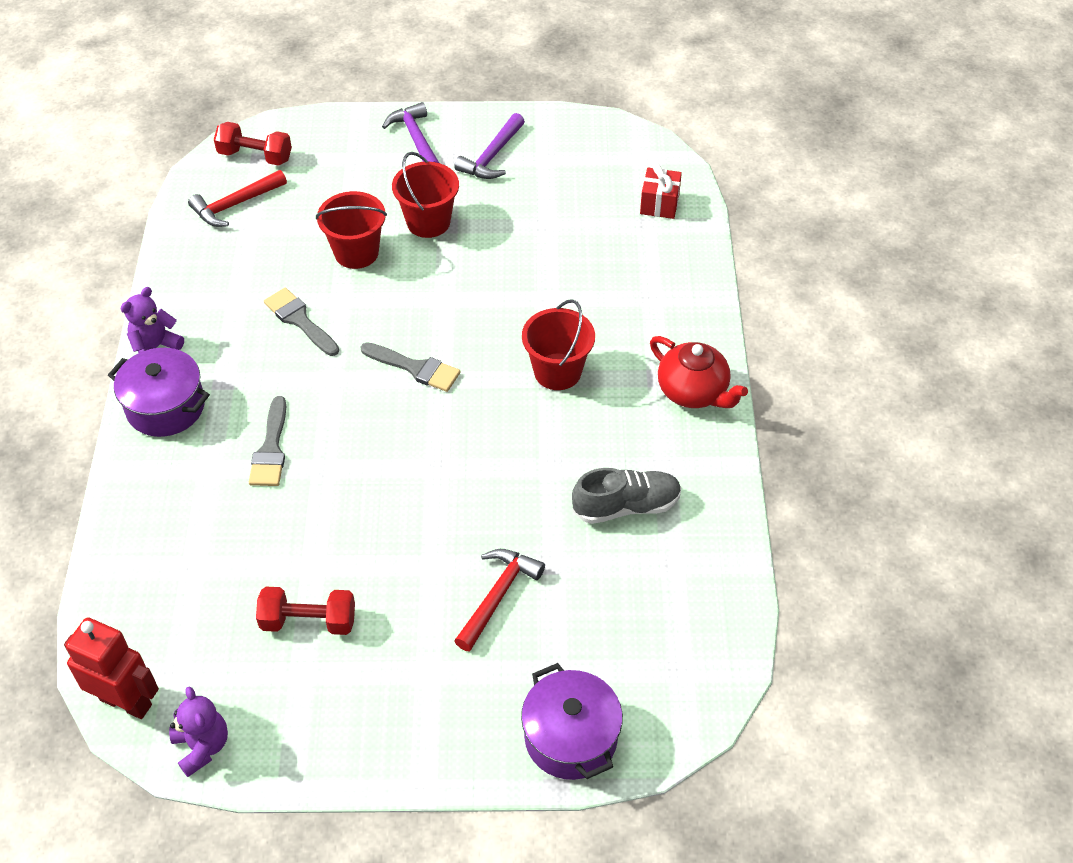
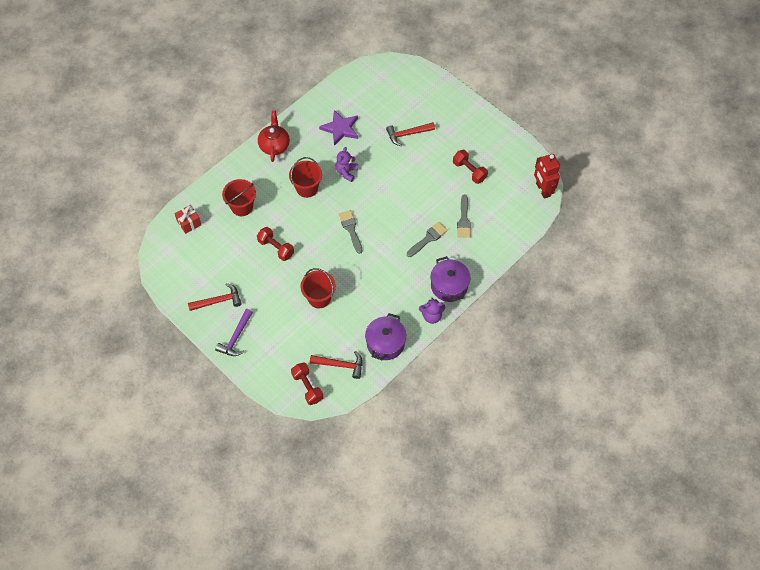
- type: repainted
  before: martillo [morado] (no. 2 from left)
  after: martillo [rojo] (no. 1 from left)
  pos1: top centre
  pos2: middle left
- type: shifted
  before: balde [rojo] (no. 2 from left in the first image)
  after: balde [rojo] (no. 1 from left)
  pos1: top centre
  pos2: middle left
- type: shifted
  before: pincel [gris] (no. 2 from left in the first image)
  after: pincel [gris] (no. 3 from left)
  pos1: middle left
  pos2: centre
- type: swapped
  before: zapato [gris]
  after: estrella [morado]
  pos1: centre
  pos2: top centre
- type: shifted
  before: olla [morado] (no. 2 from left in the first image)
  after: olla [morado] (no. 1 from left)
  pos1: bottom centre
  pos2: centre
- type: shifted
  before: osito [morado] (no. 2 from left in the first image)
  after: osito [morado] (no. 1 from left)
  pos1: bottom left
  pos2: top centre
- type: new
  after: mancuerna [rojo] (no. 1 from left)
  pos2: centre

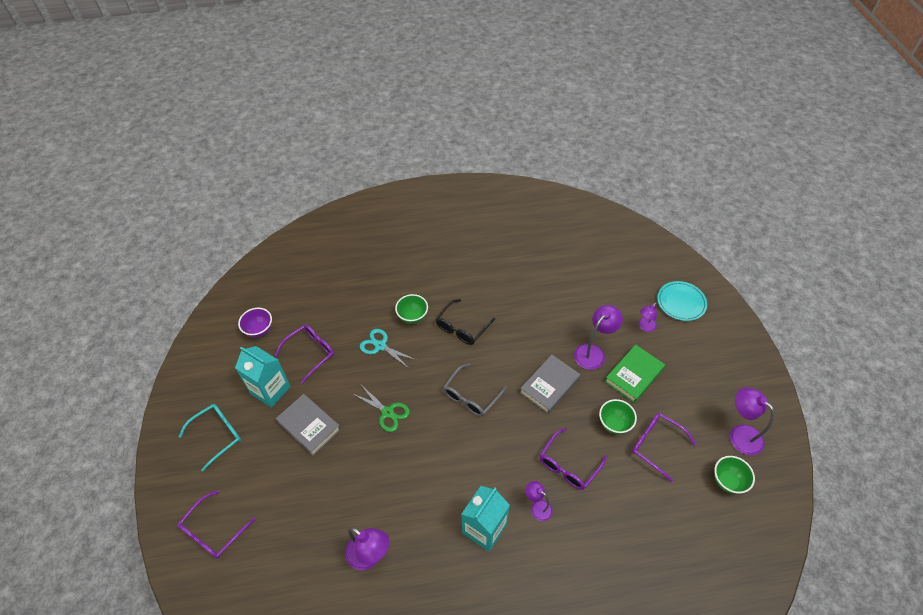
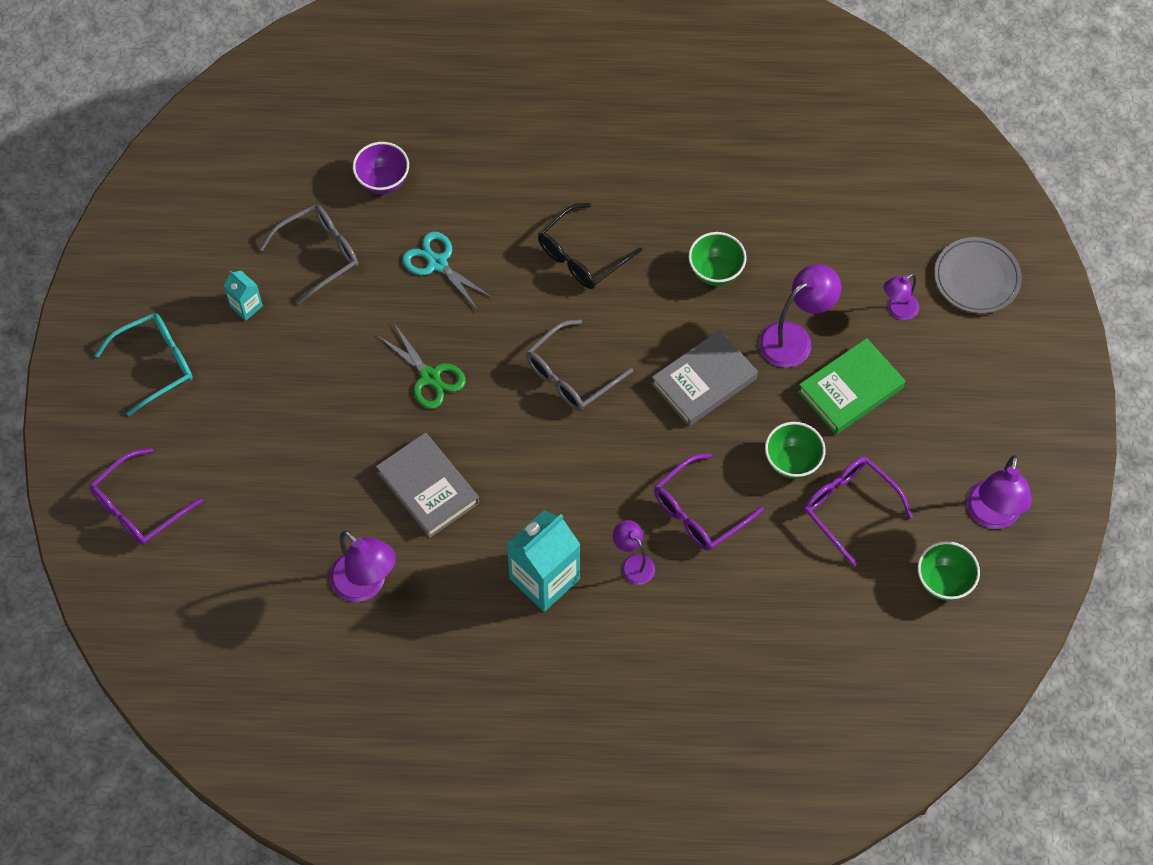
- type: repainted
  before: plato [turquesa]
  after: plato [gris]
  pos1: middle right
  pos2: top right
- type: shifted
  before: cuenco [verde] (no. 1 from left)
  pos1: centre
  pos2: top centre
- type: shifted
  before: cuenco [morado]
  pos1: middle left
  pos2: top left
- type: repainted
  before: gafas [morado] (no. 2 from left)
  after: gafas [gris] (no. 1 from left)
  pos1: middle left
  pos2: top left
- type: scaled
  before: cartón de leche [turquesa] (no. 1 from left)
  pos1: middle left
  pos2: middle left
  scale: 0.5
- type: rotated
  before: lámpara [morado] (no. 5 from left)
  pos1: bottom right
  pos2: middle right
  turn: -135
- type: shifted
  before: libro [gris] (no. 1 from left)
  pos1: bottom centre
  pos2: centre

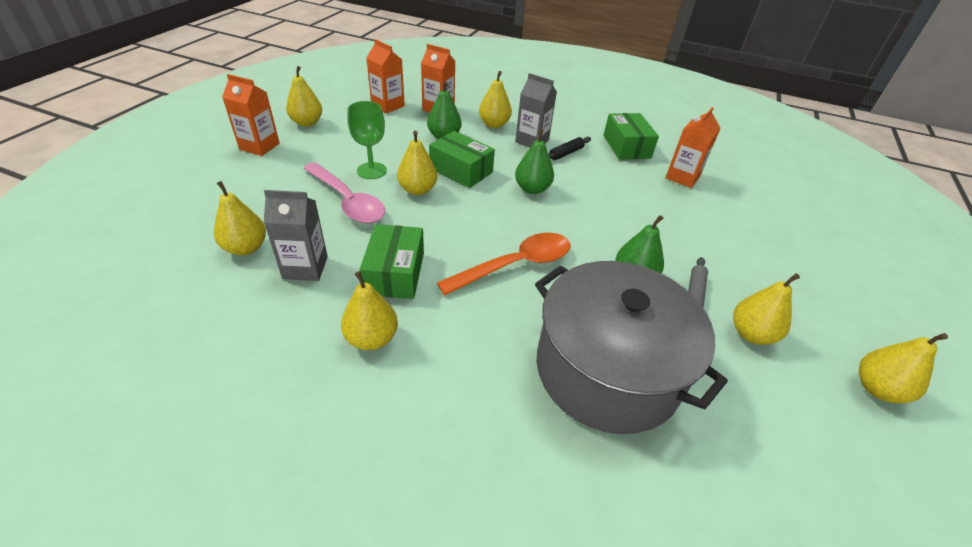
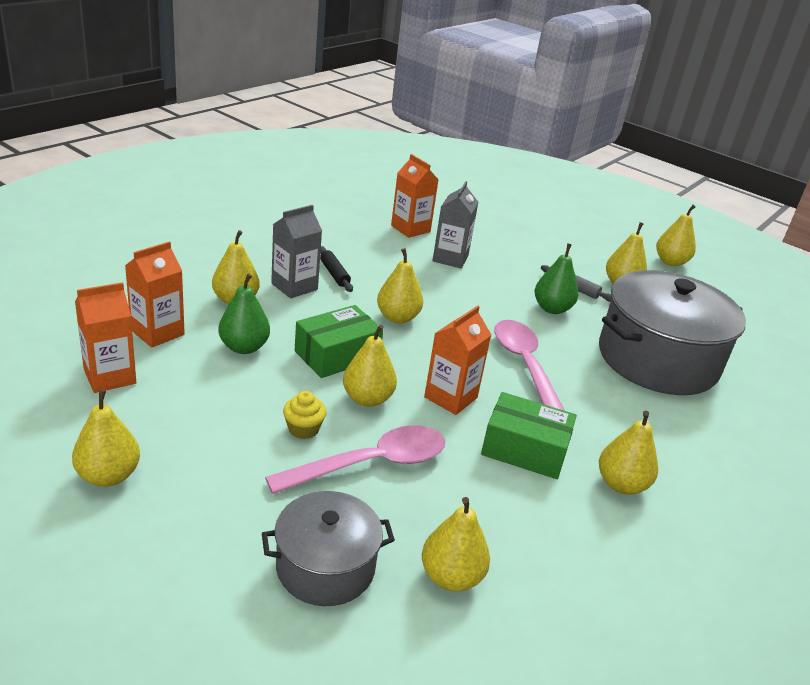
- type: shifted
  before: cartón de leche [naranja] (no. 1 from left in the first image)
  after: cartón de leche [naranja] (no. 4 from left)
  pos1: top left
  pos2: centre
- type: swapped
  before: copa [verde]
  after: magdalena [amarillo]
  pos1: top centre
  pos2: centre
- type: gone
  before: caja [verde] (no. 3 from left)
  pos1: top centre
- type: repainted
  before: pera [verde] (no. 2 from left)
  after: pera [amarillo] (no. 4 from left)
  pos1: top centre
  pos2: centre
- type: shifted
  before: cartón de leche [gris] (no. 1 from left in the first image)
  after: cartón de leche [gris] (no. 2 from left)
  pos1: middle left
  pos2: top centre
- type: repainted
  before: cuchara [naranja]
  after: cuchara [rosa] (no. 2 from left)
  pos1: centre
  pos2: centre
- type: new
  after: olla [gris] (no. 1 from left)
  pos2: bottom centre

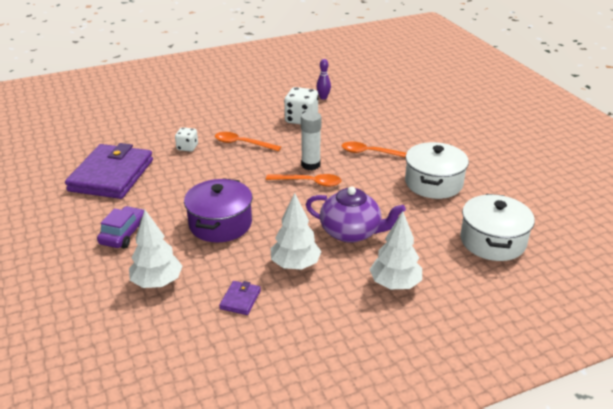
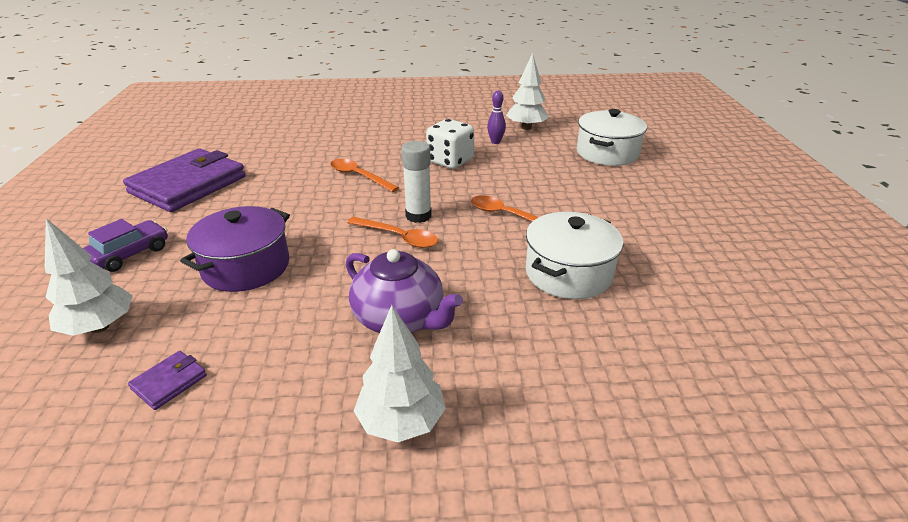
- type: gone
  before: dado [blanco] (no. 1 from left)
  pos1: middle left
- type: shifted
  before: árbol [blanco] (no. 2 from left in the first image)
  after: árbol [blanco] (no. 3 from left)
  pos1: centre
  pos2: top centre
- type: shifted
  before: olla [blanco] (no. 2 from left)
  pos1: middle right
  pos2: top right

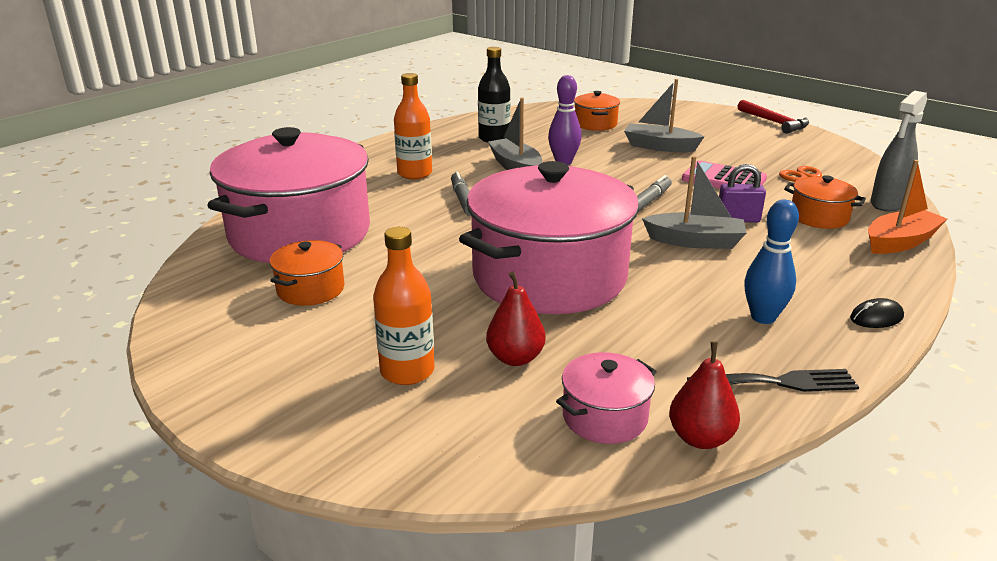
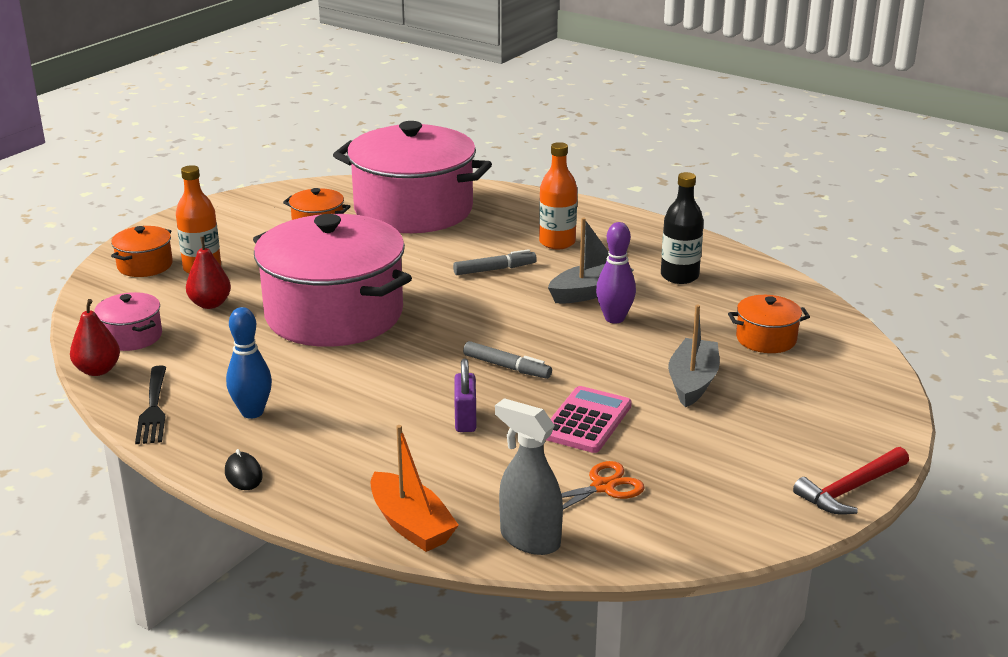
- type: gone
  before: barco [gris] (no. 3 from left)
  pos1: middle right
- type: shifted
  before: olla [naranja] (no. 3 from left in the first image)
  after: olla [naranja] (no. 1 from left)
  pos1: middle right
  pos2: middle left

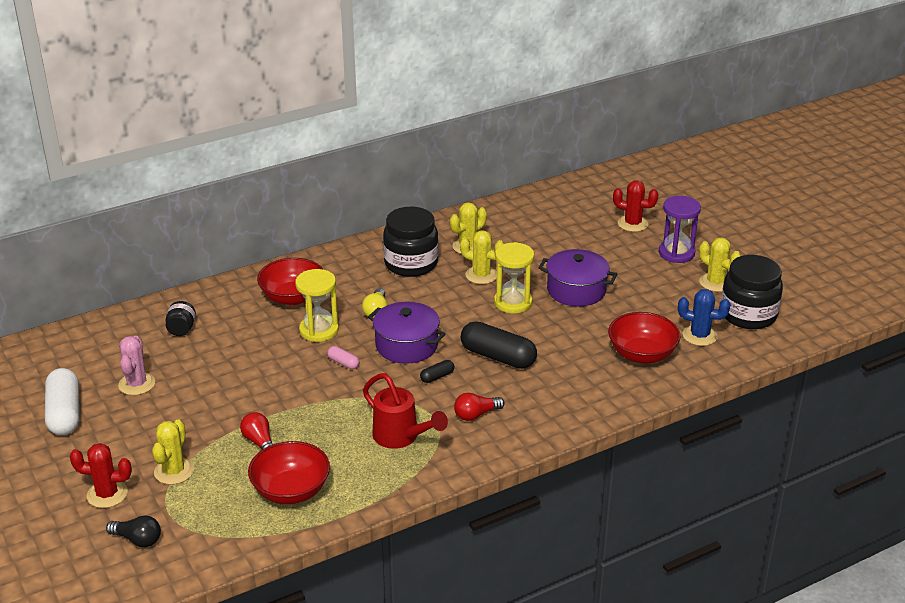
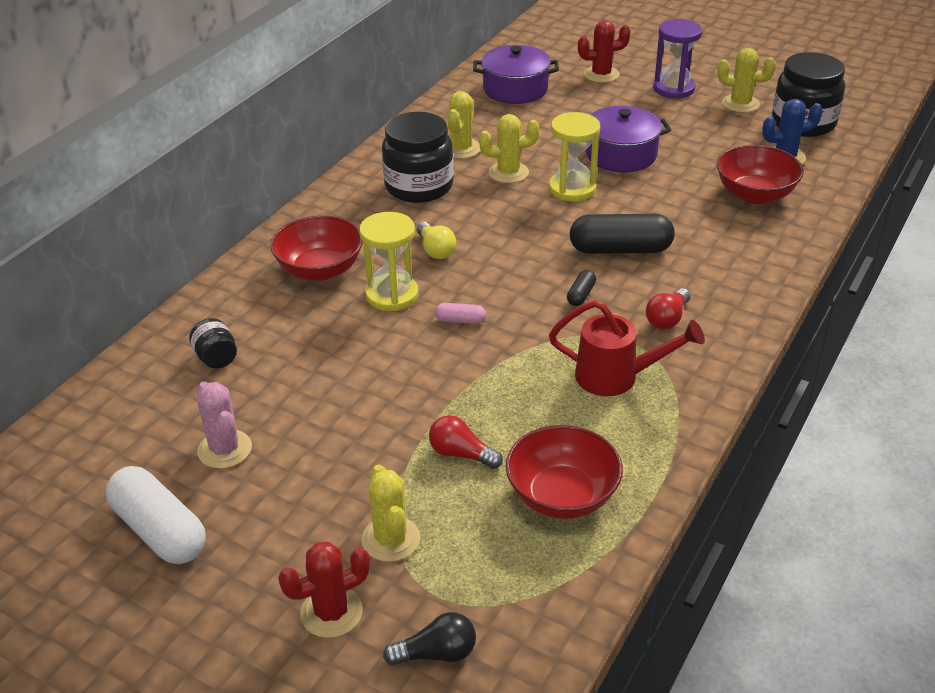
- type: shifted
  before: olla [morado] (no. 1 from left)
  pos1: centre
  pos2: top centre

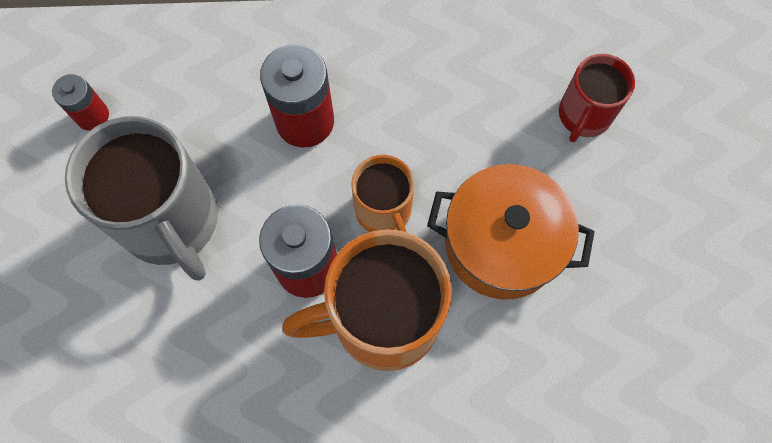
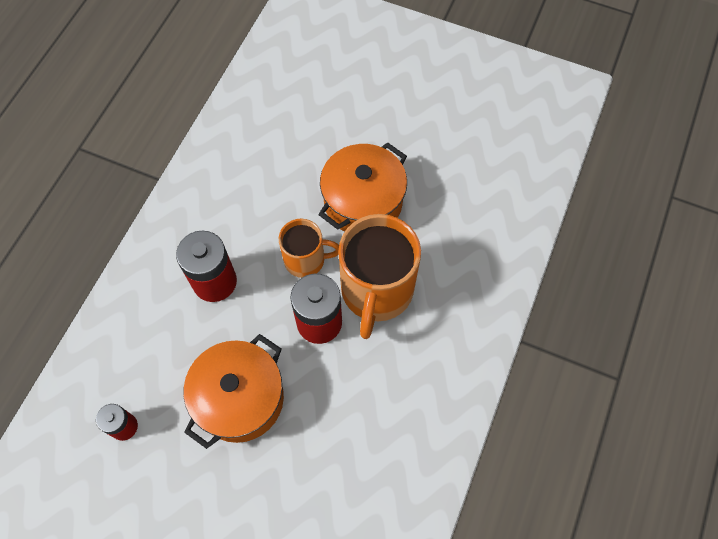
- type: gone
  before: taza [rojo]
  pos1: top right
- type: swapped
  before: taza [gris]
  after: olla [naranja] (no. 1 from left)
  pos1: middle left
  pos2: bottom left

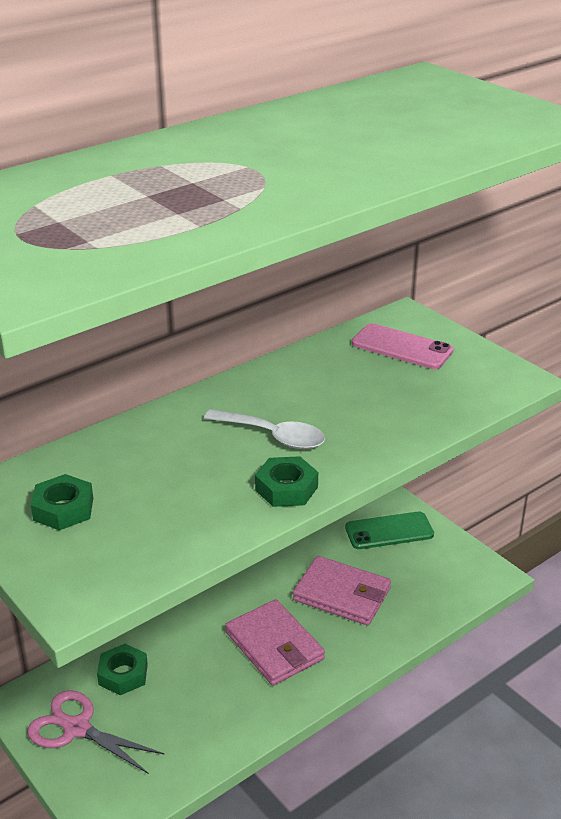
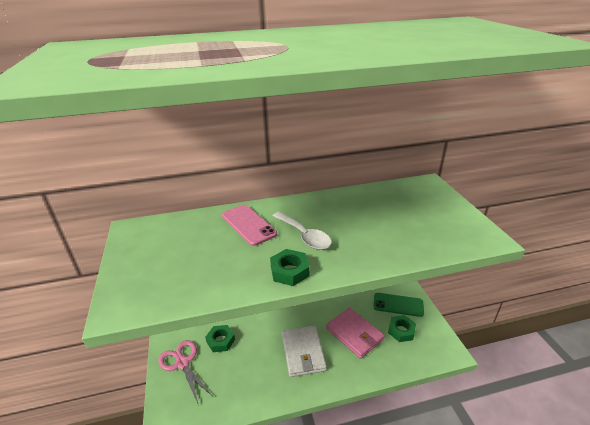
- type: shifted
  before: móvil [rosa]
  pos1: middle right
  pos2: centre
- type: shifted
  before: tuerca [verde] (no. 1 from left in the first image)
  after: tuerca [verde] (no. 3 from left)
  pos1: middle left
  pos2: bottom right
- type: repainted
  before: cartera [rosa] (no. 1 from left)
  after: cartera [blanco]
  pos1: bottom centre
  pos2: bottom centre

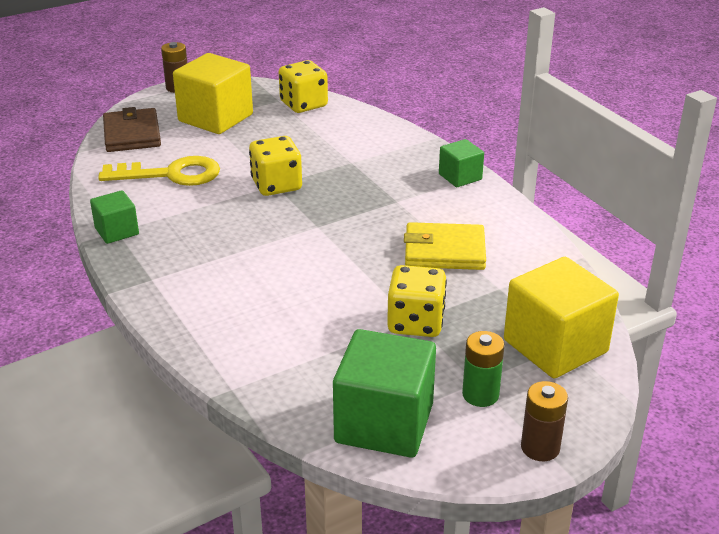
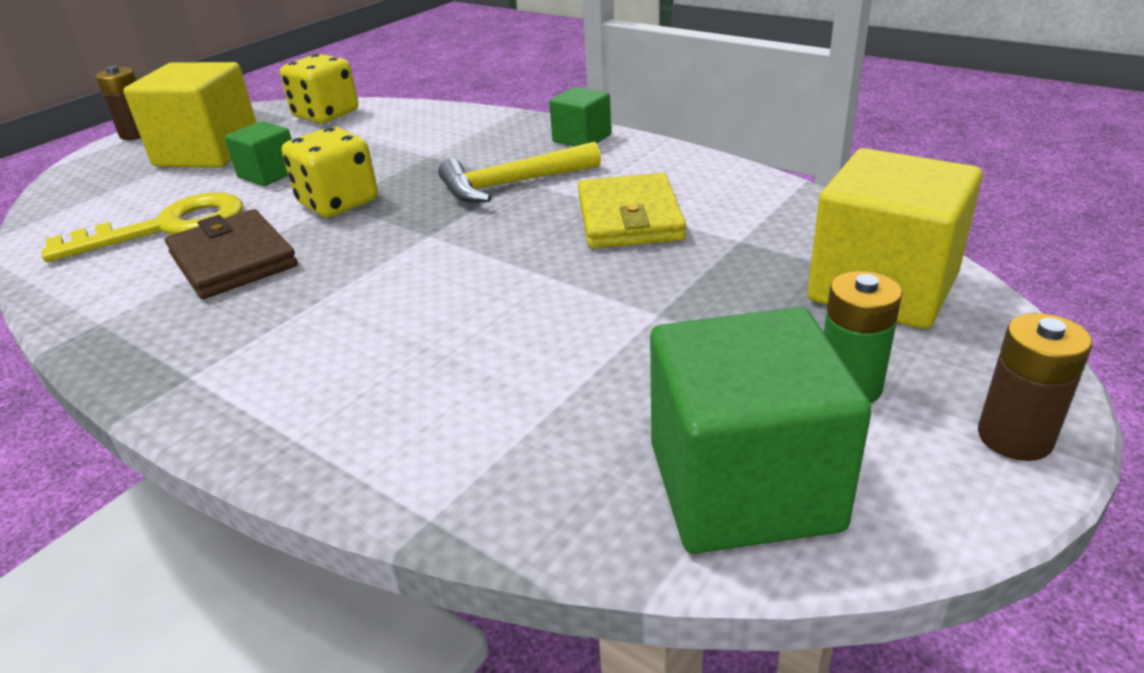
- type: shifted
  before: cartera [marrón]
  pos1: top left
  pos2: middle left
- type: shifted
  before: cubo [verde] (no. 1 from left)
  pos1: middle left
  pos2: top left
- type: rotated
  before: cartera [amarillo]
  pos1: centre
  pos2: top centre
  turn: -75
- type: gone
  before: dado [amarillo] (no. 3 from left)
  pos1: centre
- type: new
  after: martillo [amarillo]
  pos2: top centre

